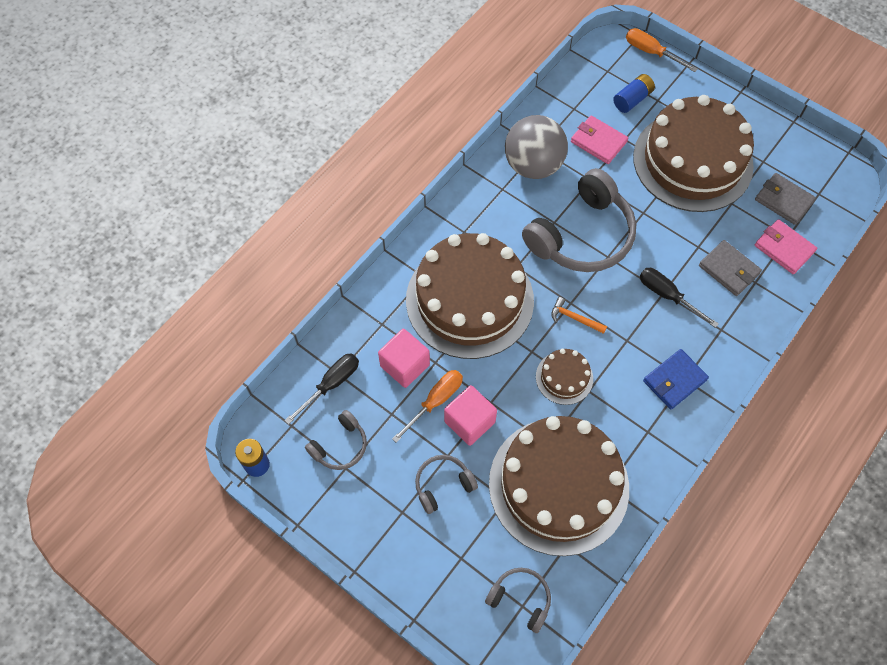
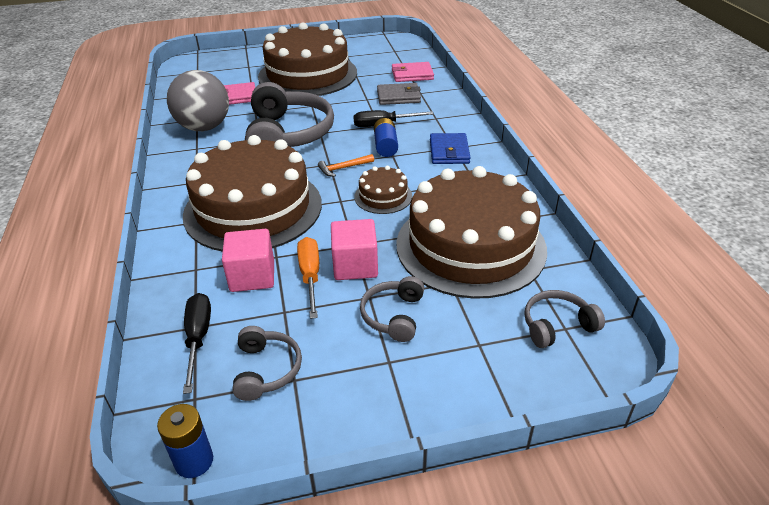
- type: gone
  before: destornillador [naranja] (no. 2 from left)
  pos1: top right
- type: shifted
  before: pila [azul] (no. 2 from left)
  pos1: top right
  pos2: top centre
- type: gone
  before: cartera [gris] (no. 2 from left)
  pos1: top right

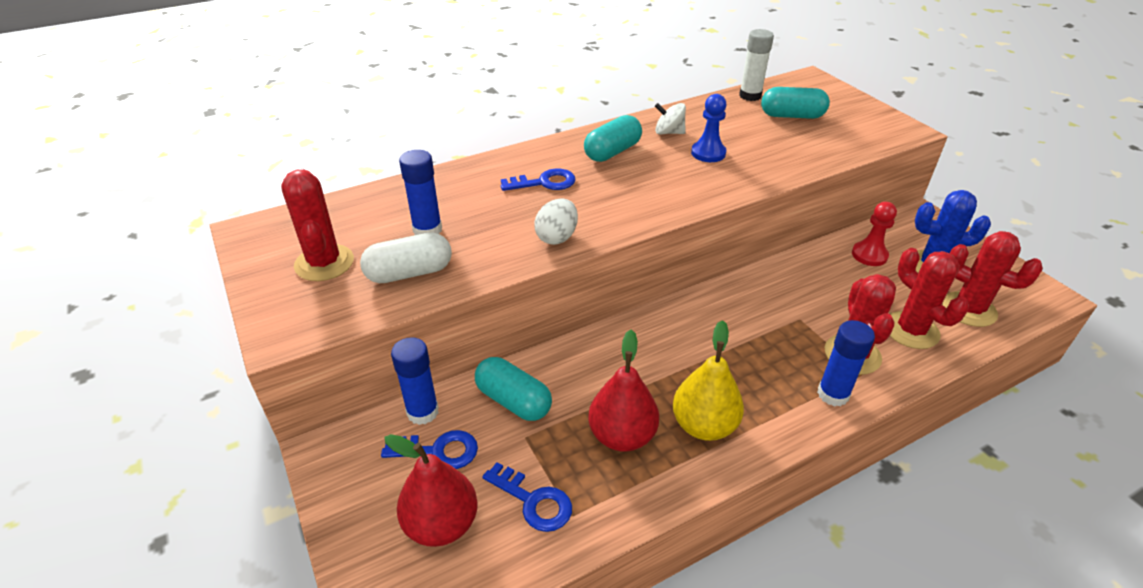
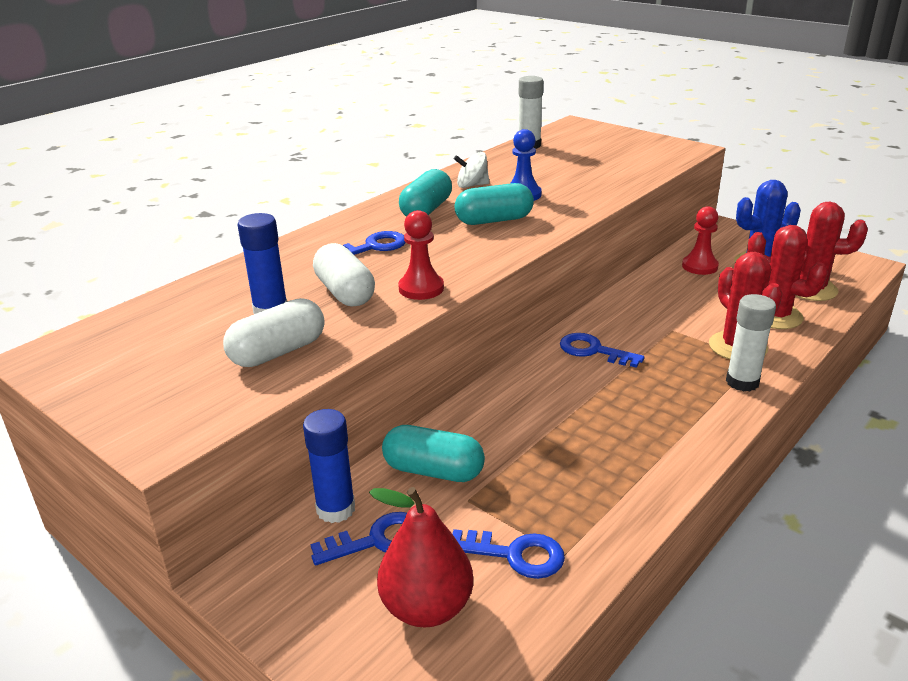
- type: shifted
  before: cápsula [turquesa] (no. 3 from left)
  pos1: top right
  pos2: top centre
- type: gone
  before: cactus [rojo] (no. 1 from left)
  pos1: middle left
- type: swapped
  before: huevo [blanco]
  after: peón [rojo] (no. 1 from left)
  pos1: centre
  pos2: centre
- type: gone
  before: pera [amarillo]
  pos1: centre
- type: repainted
  before: barra de pegamento [azul] (no. 3 from left)
  after: barra de pegamento [blanco] (no. 2 from left)
  pos1: middle right
  pos2: middle right
- type: gone
  before: pera [rojo] (no. 2 from left)
  pos1: centre
- type: new
  after: cápsula [blanco] (no. 2 from left)
  pos2: centre
- type: new
  after: llave [azul] (no. 4 from left)
  pos2: centre

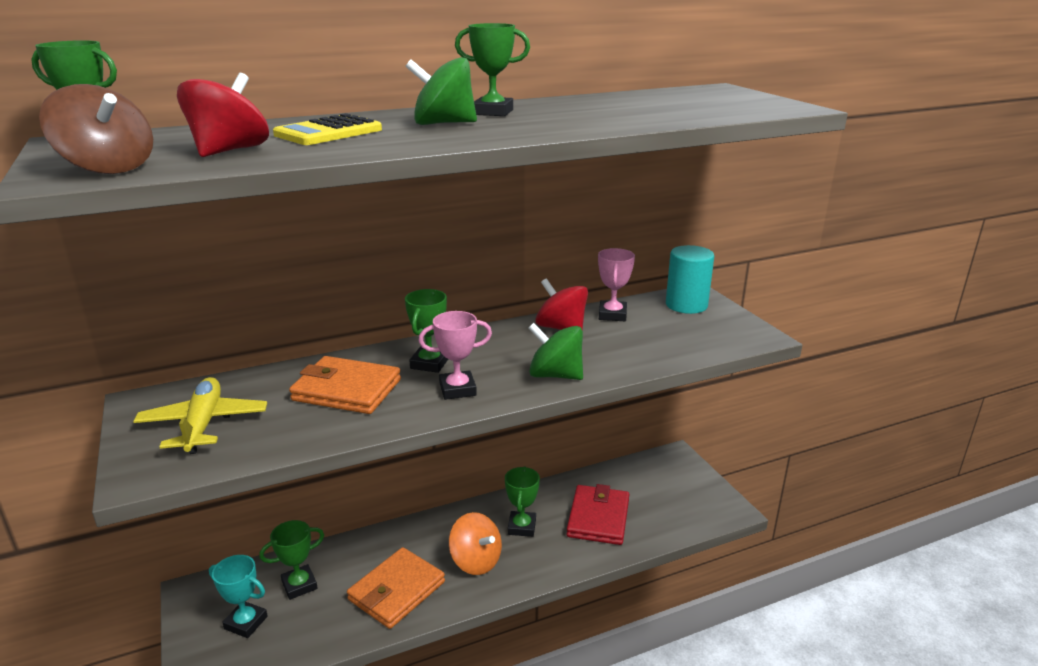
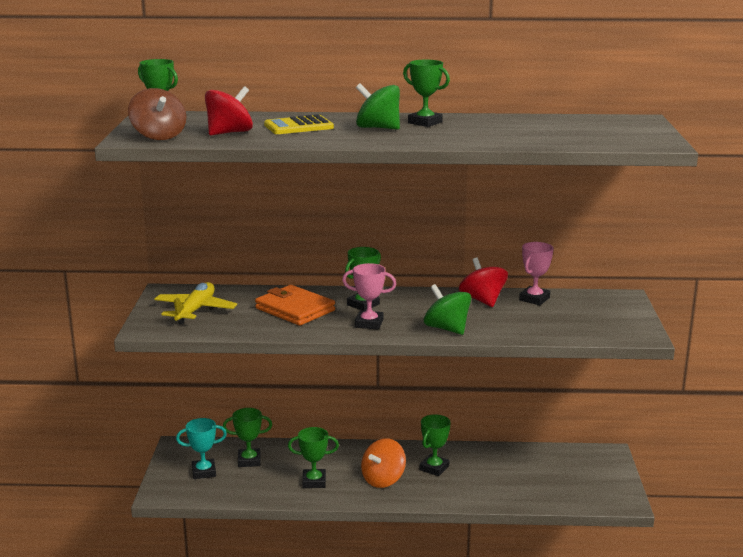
- type: gone
  before: cilindro [turquesa]
  pos1: centre
- type: gone
  before: cartera [rojo]
  pos1: bottom centre
- type: rotated
  before: peonza [naranja]
  pos1: bottom centre
  pos2: bottom centre
  turn: 60
- type: swapped
  before: cartera [naranja] (no. 2 from left)
  after: trofeo [verde] (no. 3 from left)
  pos1: bottom centre
  pos2: bottom centre
- type: rotated
  before: trofeo [turquesa]
  pos1: bottom left
  pos2: bottom left
  turn: -60

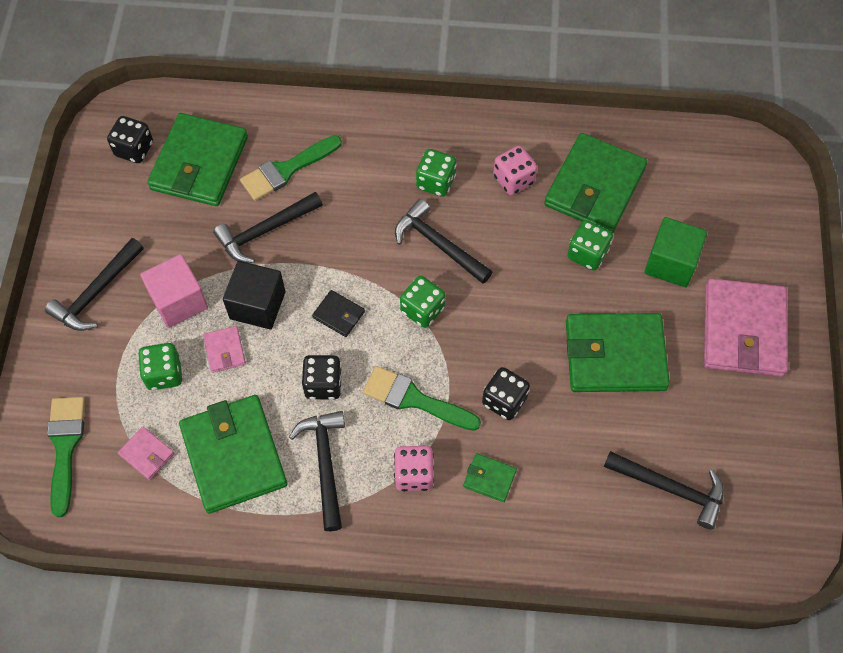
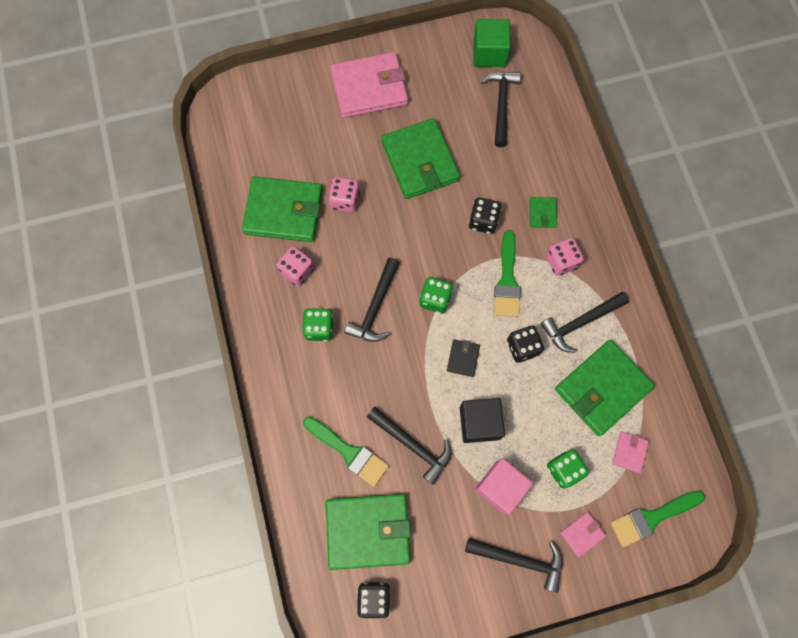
- type: shifted
  before: cubo [verde]
  pos1: middle right
  pos2: top centre
- type: repainted
  before: dado [verde] (no. 4 from left)
  after: dado [rosa] (no. 2 from left)
  pos1: middle right
  pos2: top centre
- type: shifted
  before: cartera [rosa] (no. 2 from left)
  pos1: middle left
  pos2: bottom right

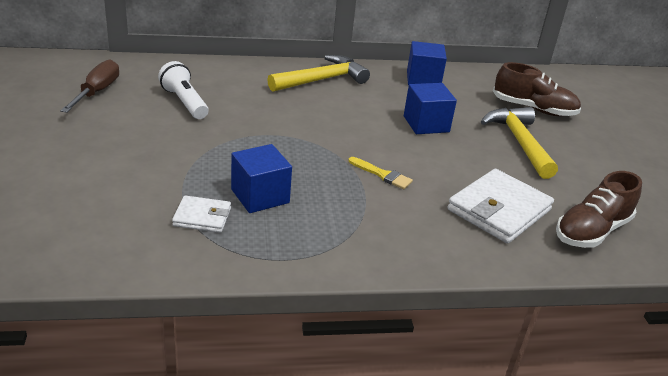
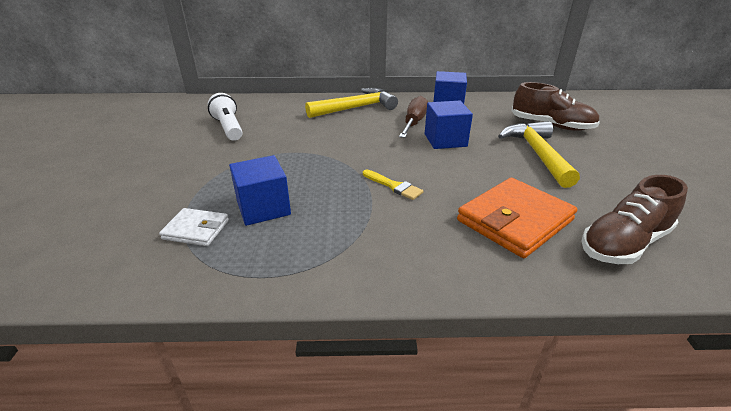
- type: shifted
  before: destornillador [marrón]
  pos1: top left
  pos2: top centre
- type: repainted
  before: cartera [blanco] (no. 2 from left)
  after: cartera [naranja]
  pos1: middle right
  pos2: middle right

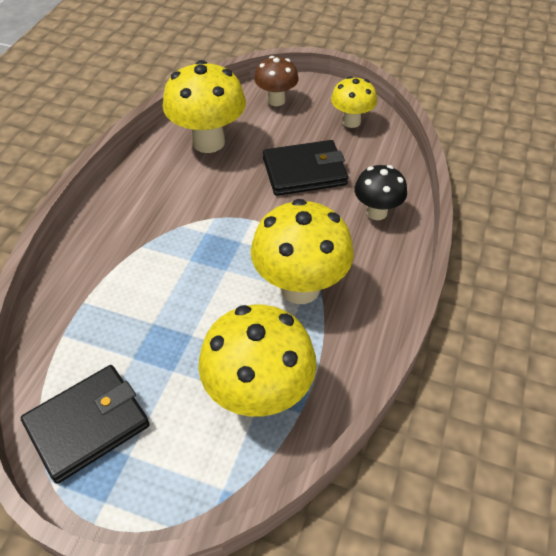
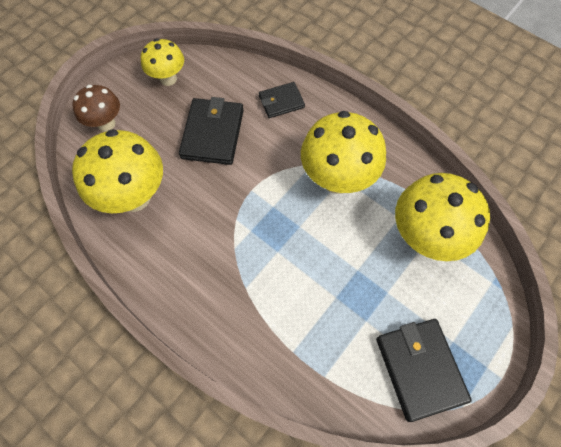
- type: swapped
  before: seta [negro]
  after: cartera [negro] (no. 2 from left)
  pos1: middle right
  pos2: top centre

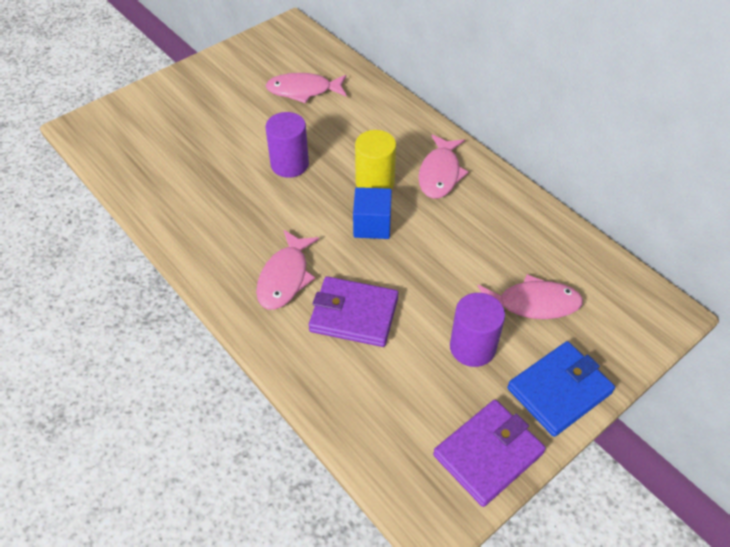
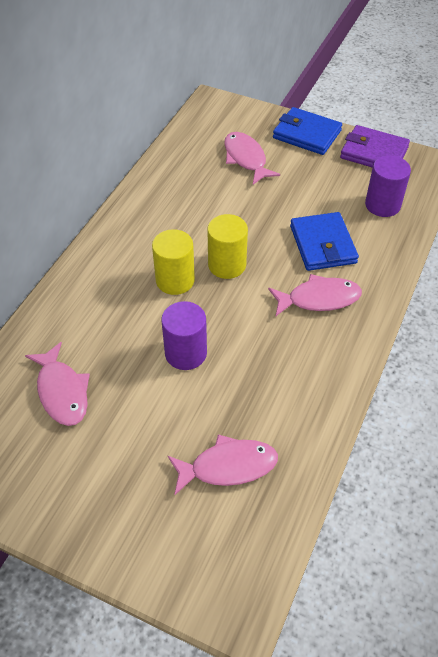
- type: shifted
  before: pez [rosa] (no. 3 from left in the first image)
  after: pez [rosa] (no. 2 from left)
  pos1: top centre
  pos2: bottom centre
- type: swapped
  before: cubo [azul]
  after: cilindro [amarillo] (no. 2 from left)
  pos1: centre
  pos2: centre
- type: repainted
  before: cartera [morado] (no. 1 from left)
  after: cartera [azul] (no. 2 from left)
  pos1: centre
  pos2: middle right
- type: shifted
  before: cilindro [morado] (no. 2 from left)
  pos1: centre
  pos2: top right

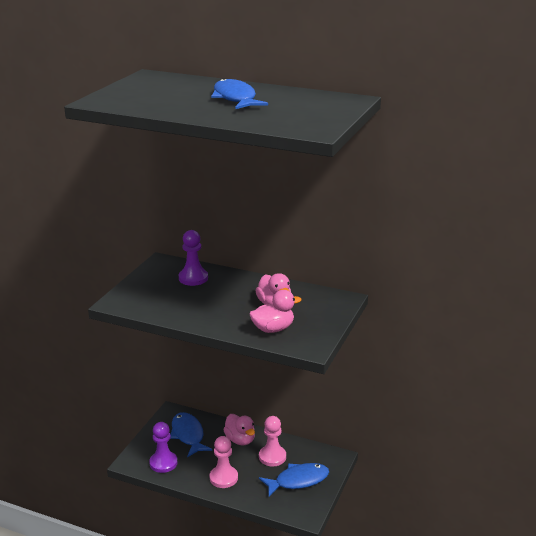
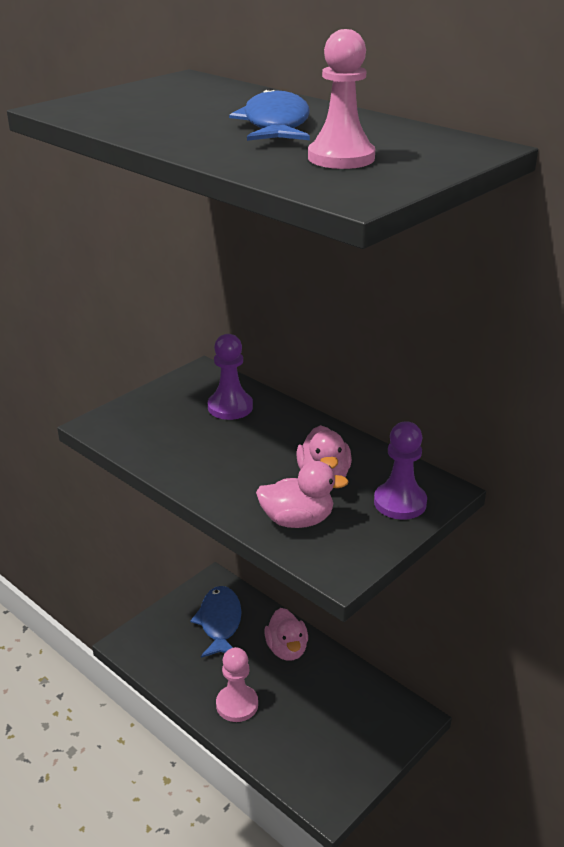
- type: shifted
  before: peón [rosa] (no. 2 from left)
  pos1: bottom centre
  pos2: top centre
- type: shifted
  before: peón [morado] (no. 1 from left in the first image)
  after: peón [morado] (no. 2 from left)
  pos1: bottom left
  pos2: middle right
- type: gone
  before: pez [azul] (no. 3 from left)
  pos1: bottom centre

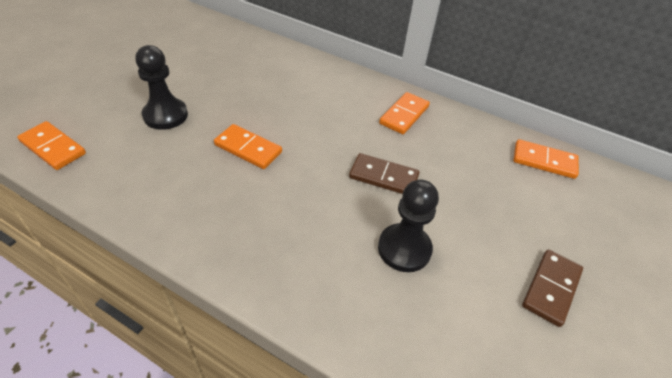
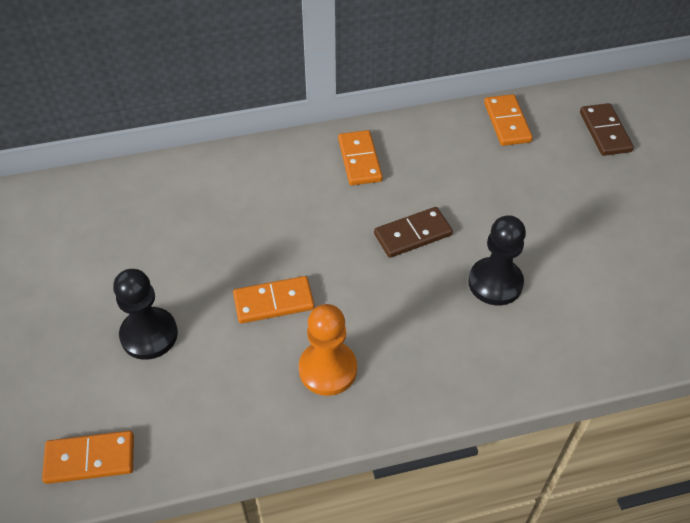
- type: rotated
  before: ficha de dominó [naranja] (no. 4 from left)
  pos1: middle right
  pos2: top right
  turn: -75
- type: shifted
  before: ficha de dominó [marrón] (no. 2 from left)
  pos1: bottom right
  pos2: top right
- type: new
  after: peón [naranja]
  pos2: bottom centre

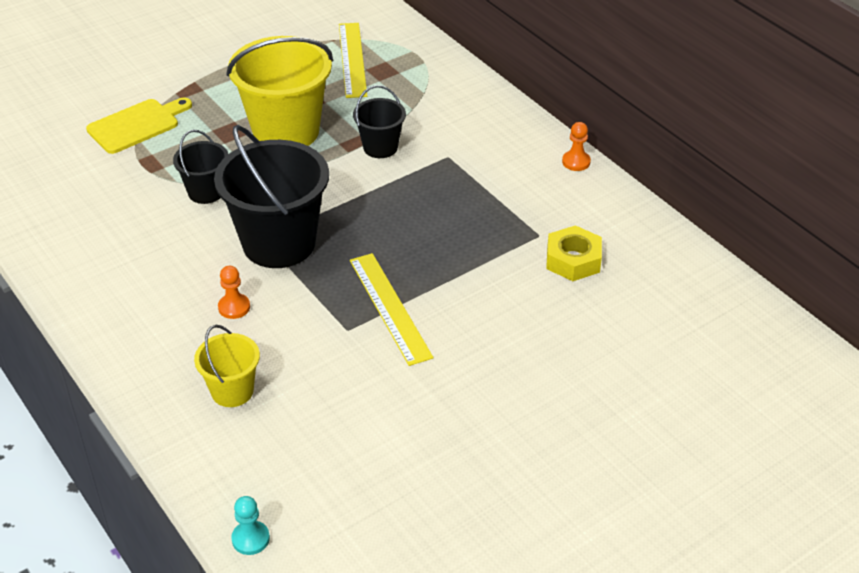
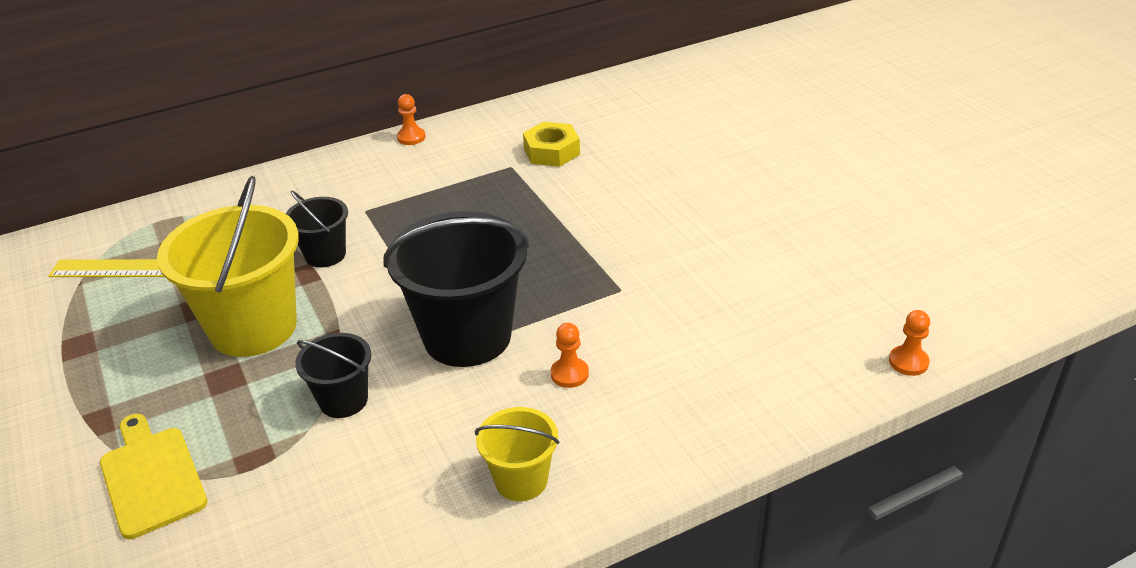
- type: gone
  before: regla [amarillo] (no. 2 from left)
  pos1: centre
- type: shifted
  before: balde [amarillo] (no. 1 from left in the first image)
  after: balde [amarillo] (no. 2 from left)
  pos1: middle left
  pos2: bottom centre
- type: repainted
  before: peón [turquesa]
  after: peón [naranja] (no. 3 from left)
  pos1: bottom left
  pos2: middle right

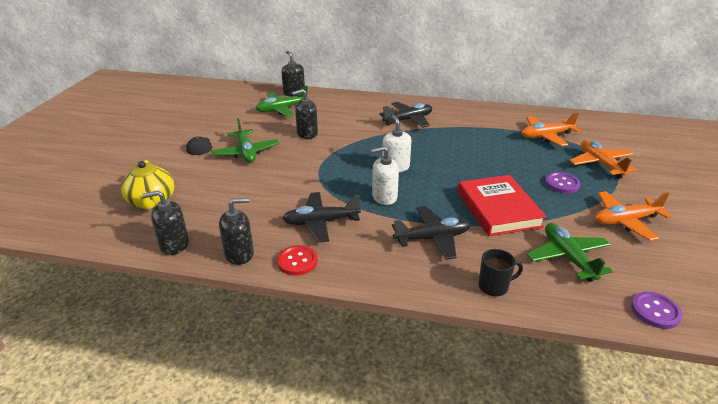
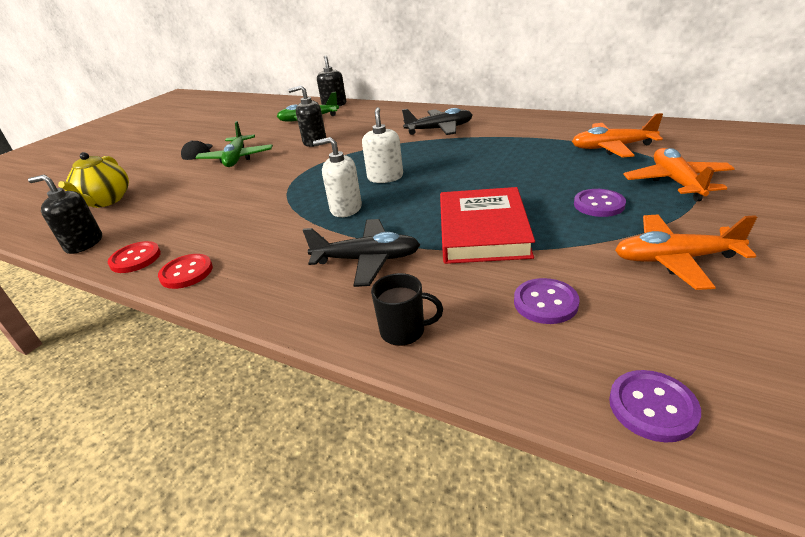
- type: gone
  before: avión [negro] (no. 1 from left)
  pos1: centre
- type: swapped
  before: dispensador de jabón [negro] (no. 2 from left)
  after: botón [rojo] (no. 1 from left)
  pos1: middle left
  pos2: middle left
- type: swapped
  before: avión [verde] (no. 3 from left)
  after: botón [morado] (no. 1 from left)
  pos1: middle right
  pos2: middle right

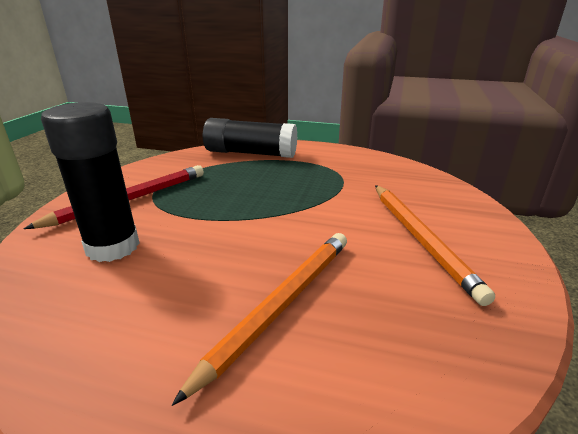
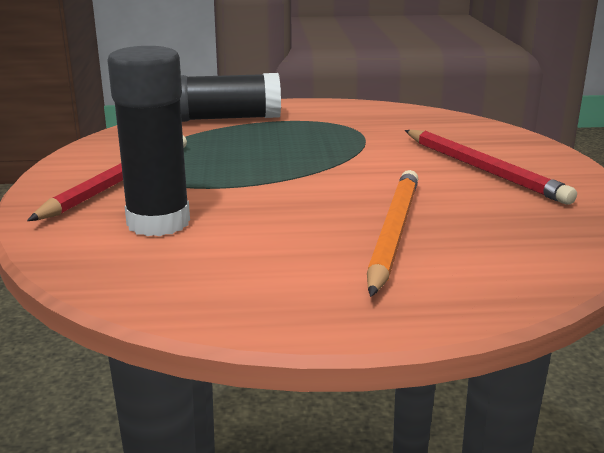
- type: repainted
  before: lápiz [naranja] (no. 2 from left)
  after: lápiz [rojo] (no. 2 from left)
  pos1: middle right
  pos2: middle right

